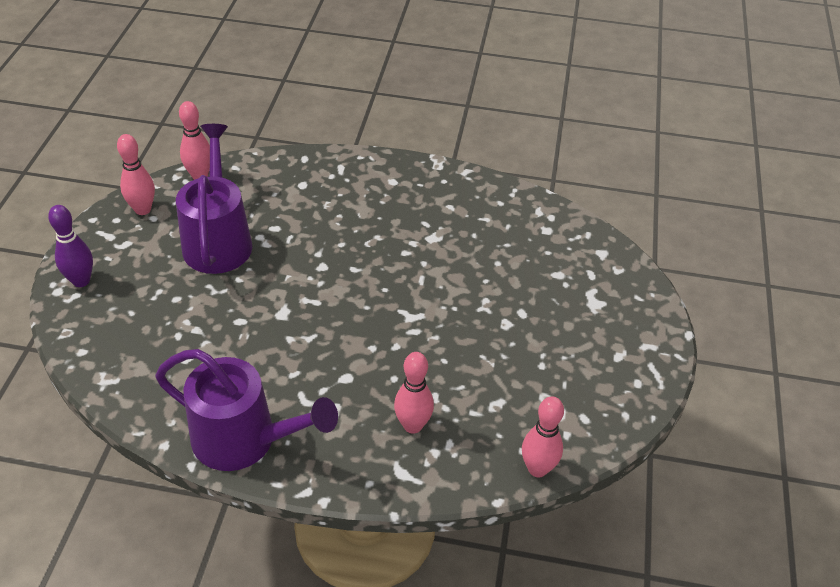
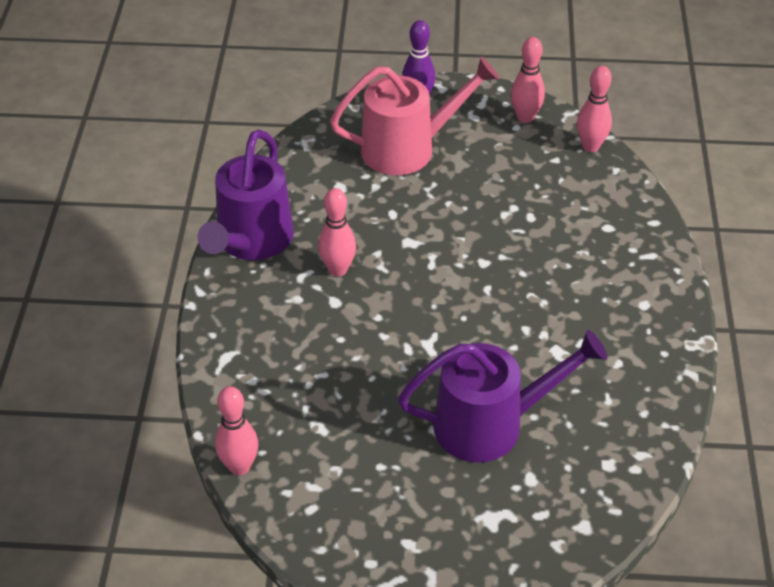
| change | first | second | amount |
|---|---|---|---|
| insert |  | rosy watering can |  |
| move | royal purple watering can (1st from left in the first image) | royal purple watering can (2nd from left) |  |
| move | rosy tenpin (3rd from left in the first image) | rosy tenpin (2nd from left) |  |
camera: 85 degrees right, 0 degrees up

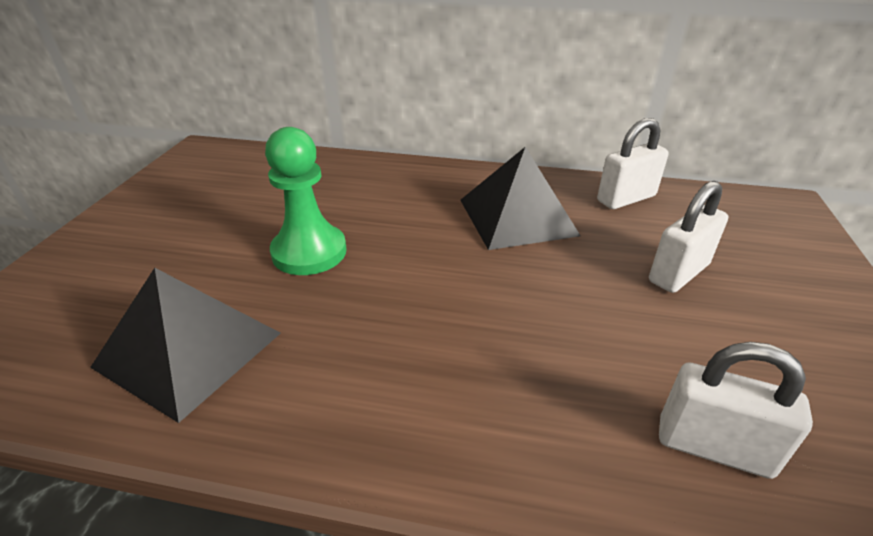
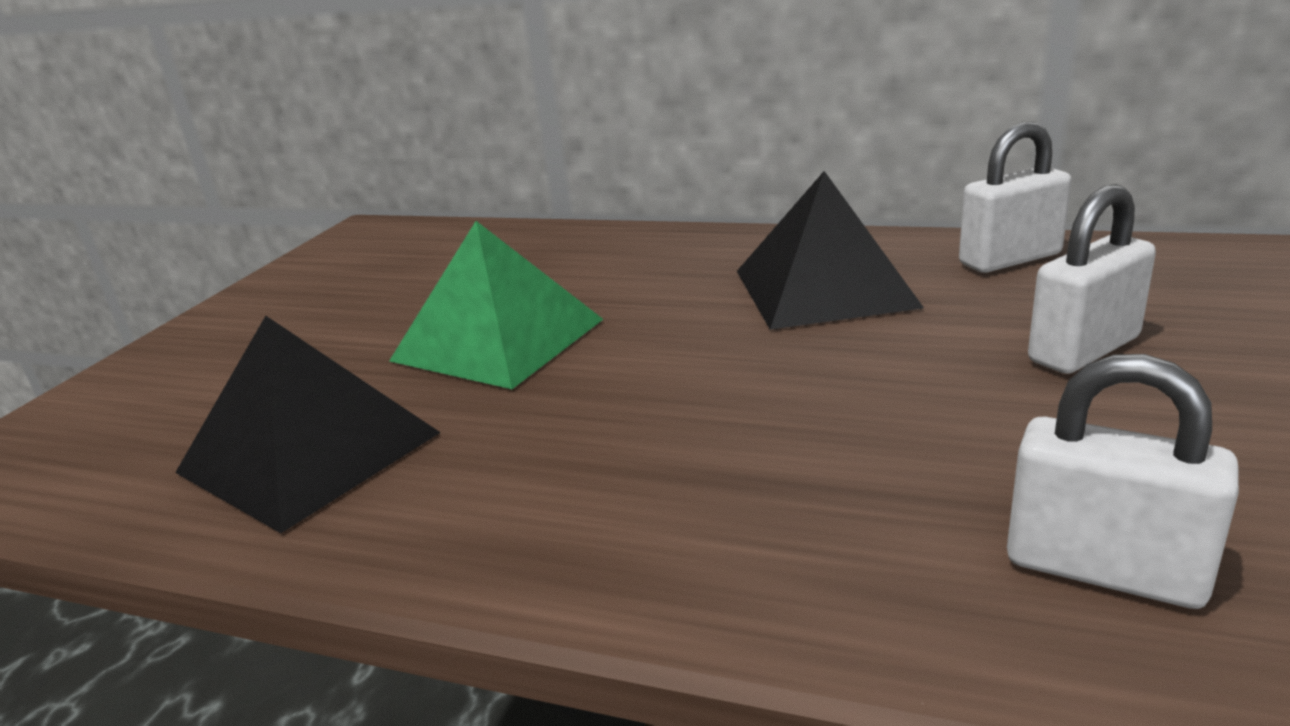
| change | first | second | amount |
|---|---|---|---|
| replace | emerald game pawn | emerald pyramid |  |
camera: 10 degrees right, 10 degrees down

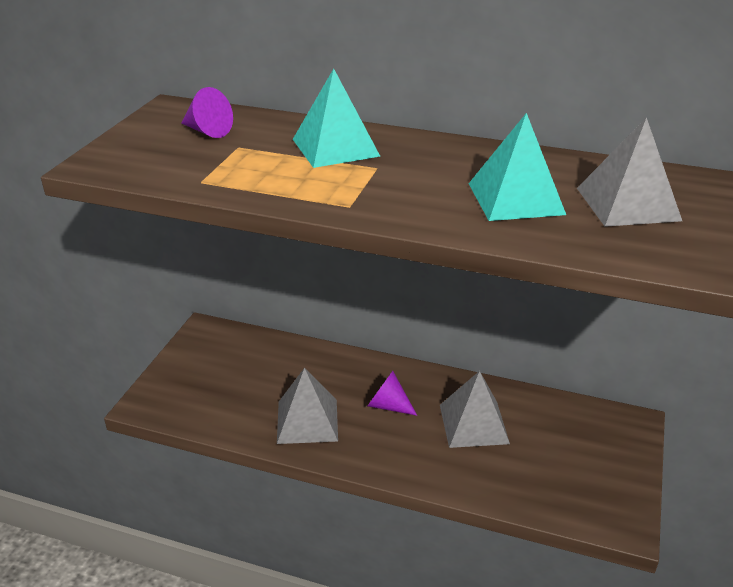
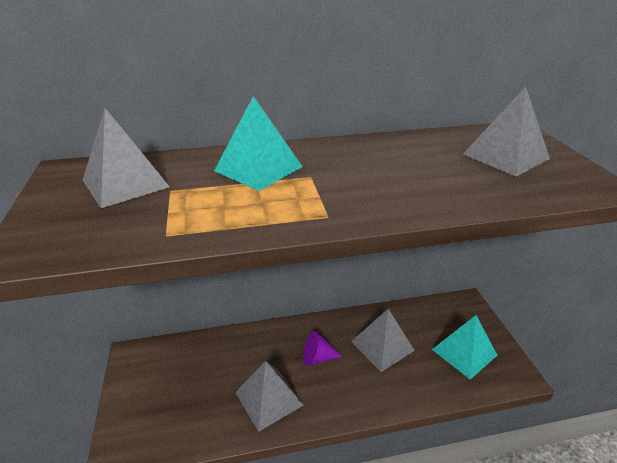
| change | first | second | amount |
|---|---|---|---|
| move | turquoise pyramid (2nd from left) |  |  |
| replace | royal purple cone (1st from left) | gray pyramid (1st from left) |  |
camera: 30 degrees left, 0 degrees up

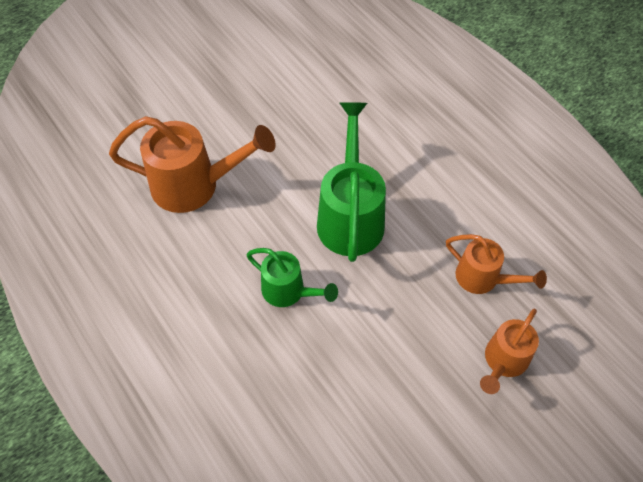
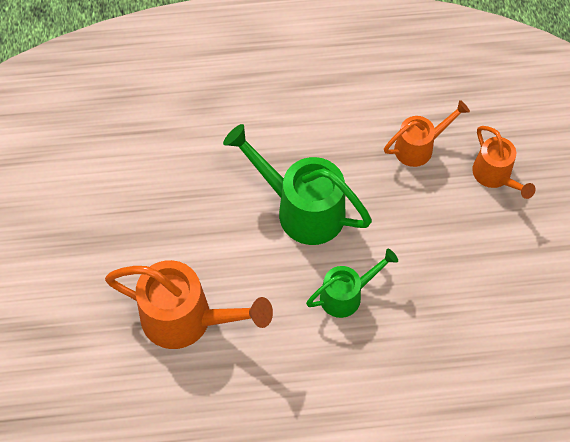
| change | first | second | amount |
|---|---|---|---|
| rotate | bright orange watering can (1st from left) |  | 75 degrees clockwise |
camera: 60 degrees left, 5 degrees up

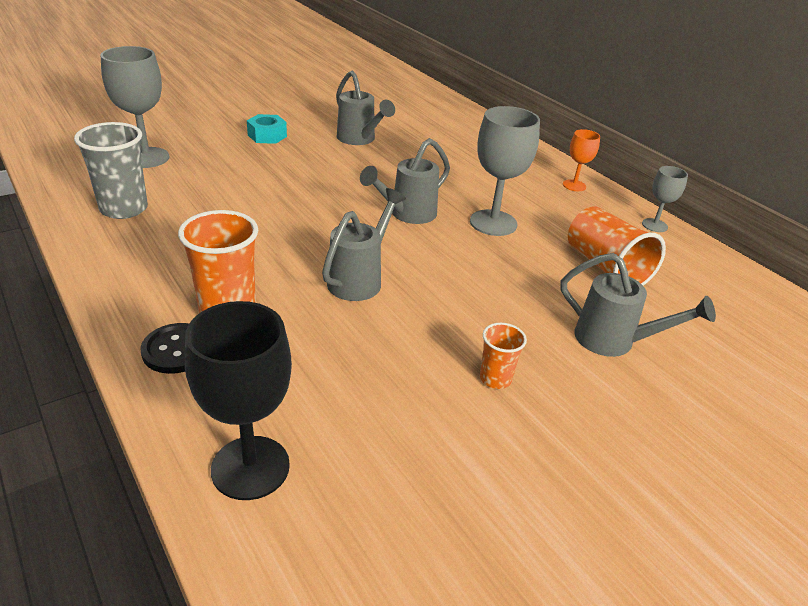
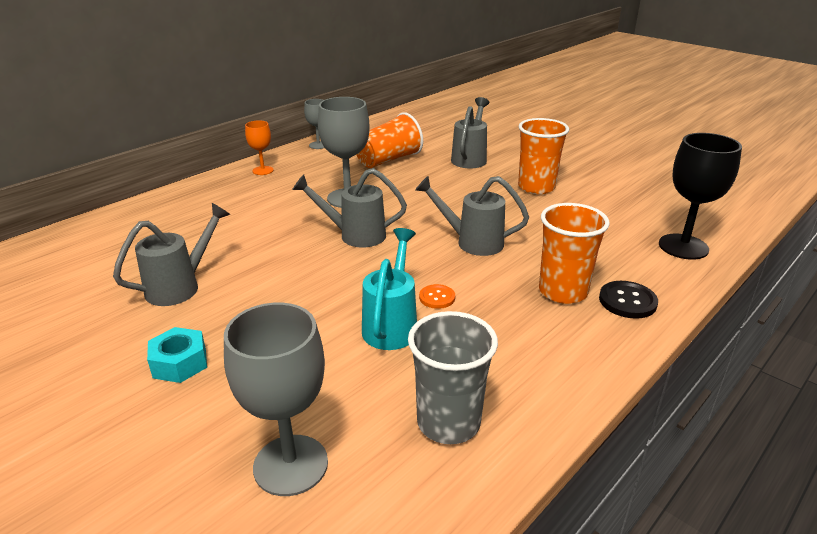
| change | first | second | amount |
|---|---|---|---|
| insert |  | turquoise watering can |  |
| insert |  | bright orange button |  |
| rotate | gray watering can (3rd from left in the first image) | gray watering can (2nd from left) | 150 degrees clockwise |
| resize | bright orange beaker (2nd from left) |  | x1.83 |
camera: 100 degrees left, 5 degrees down

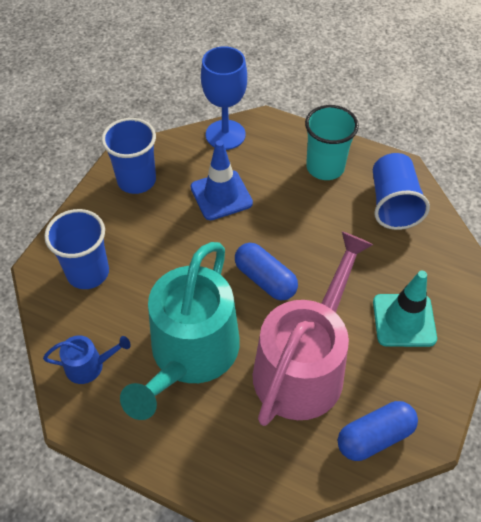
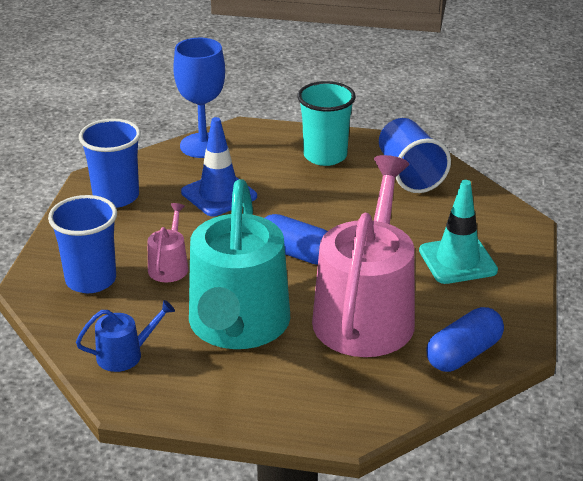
| change | first | second | amount |
|---|---|---|---|
| insert |  | rosy watering can (1st from left) |  |
camera: 15 degrees left, 20 degrees down

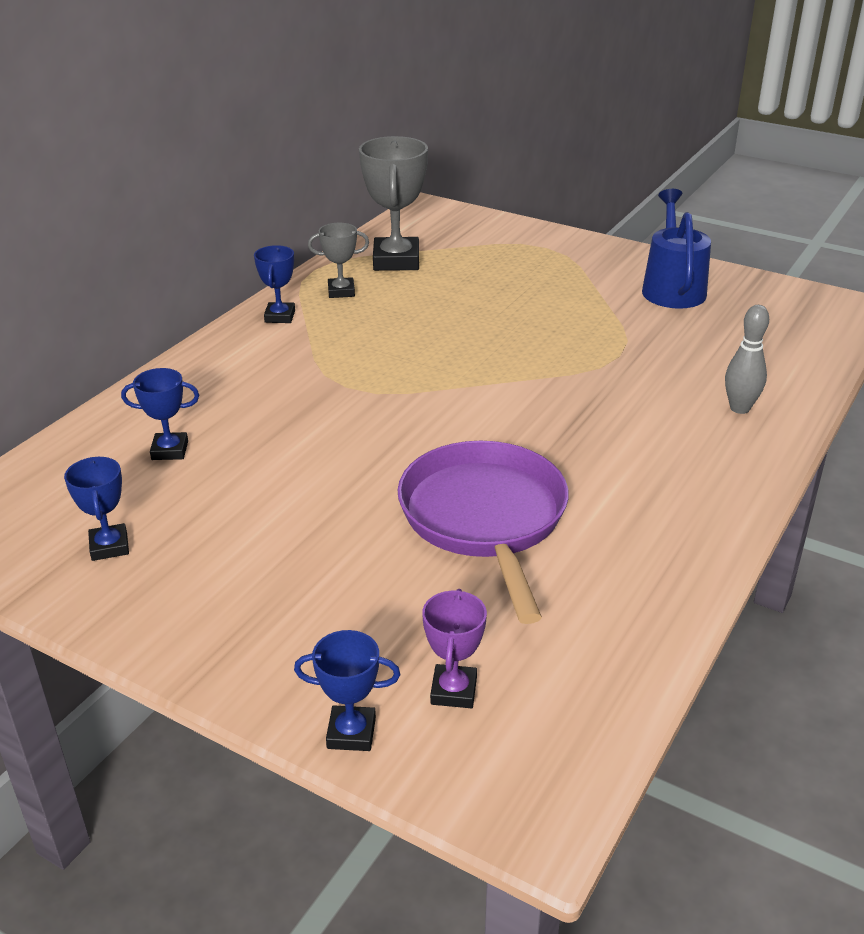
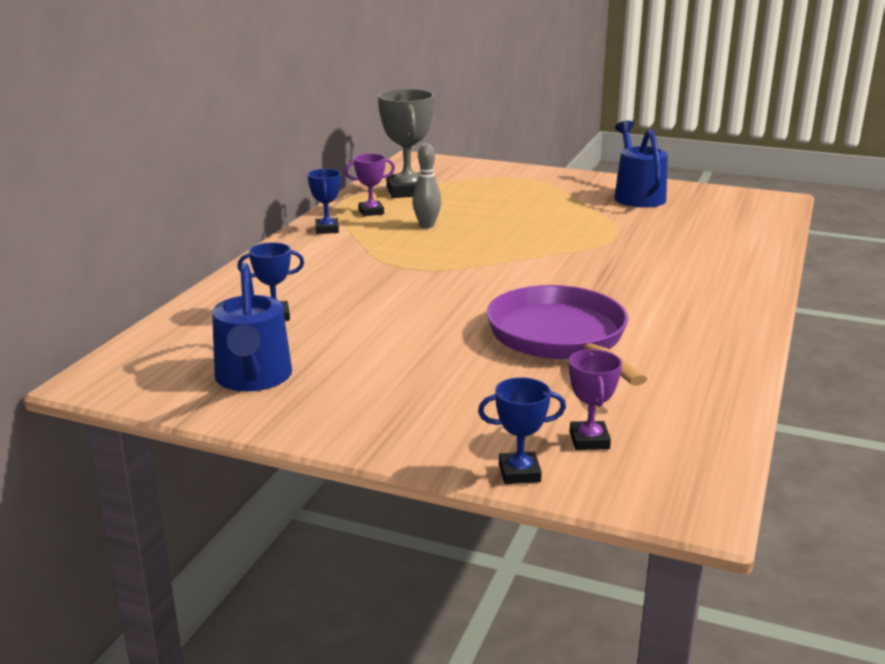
| change | first | second | amount |
|---|---|---|---|
| move | gray tenpin |  |  |
| replace | blue trophy (1st from left) | blue watering can (1st from left) |  |
| recolor | gray trophy (1st from left) | royal purple trophy (1st from left) |  |
camera: 10 degrees left, 10 degrees down

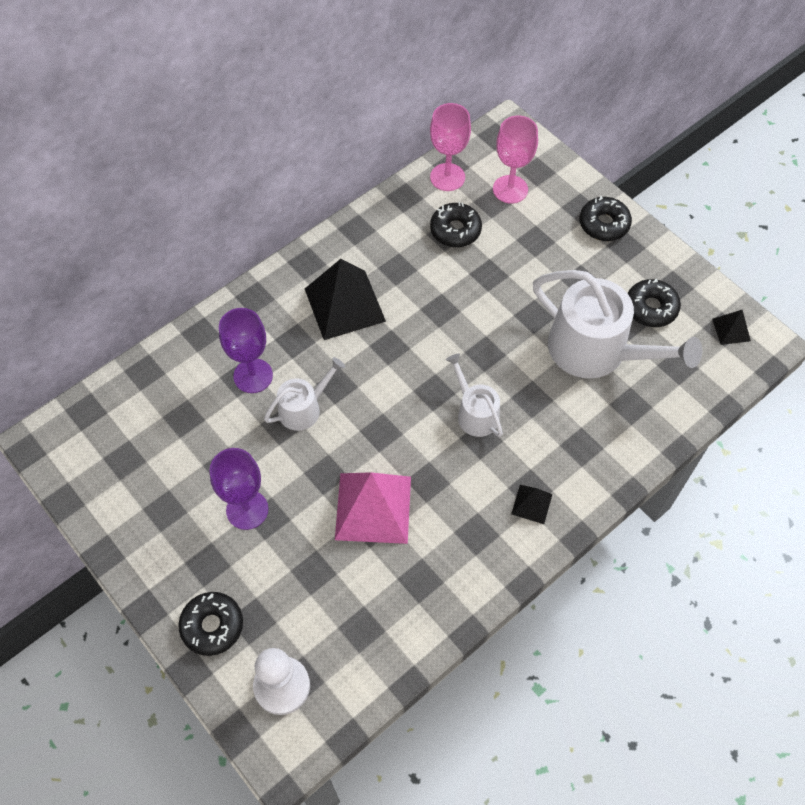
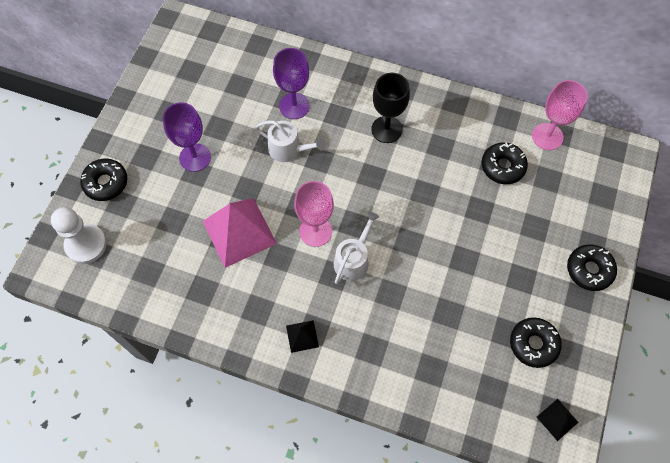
| change | first | second | amount |
|---|---|---|---|
| delete | snow-white watering can (3rd from left) |  |  |
| move | rosy wine glass (2nd from left in the first image) | rosy wine glass (1st from left) |  |
| replace | ebony pyramid (1st from left) | ebony wine glass |  |
camera: 60 degrees right, 5 degrees up

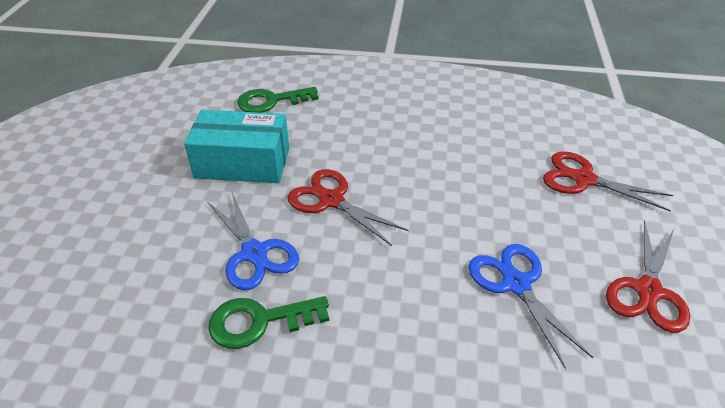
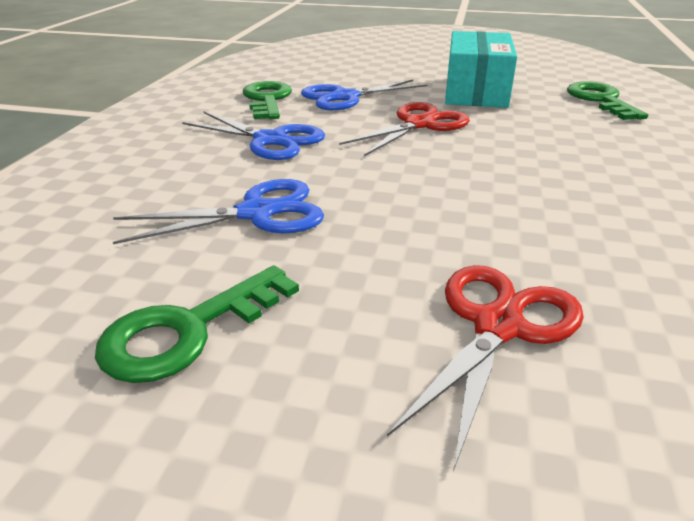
| change | first | second | amount |
|---|---|---|---|
| insert |  | blue scissors (2nd from left) |  |
| replace | red scissors (3rd from left) | emerald latchkey (1st from left) |  |
camera: 95 degrees right, 10 degrees down

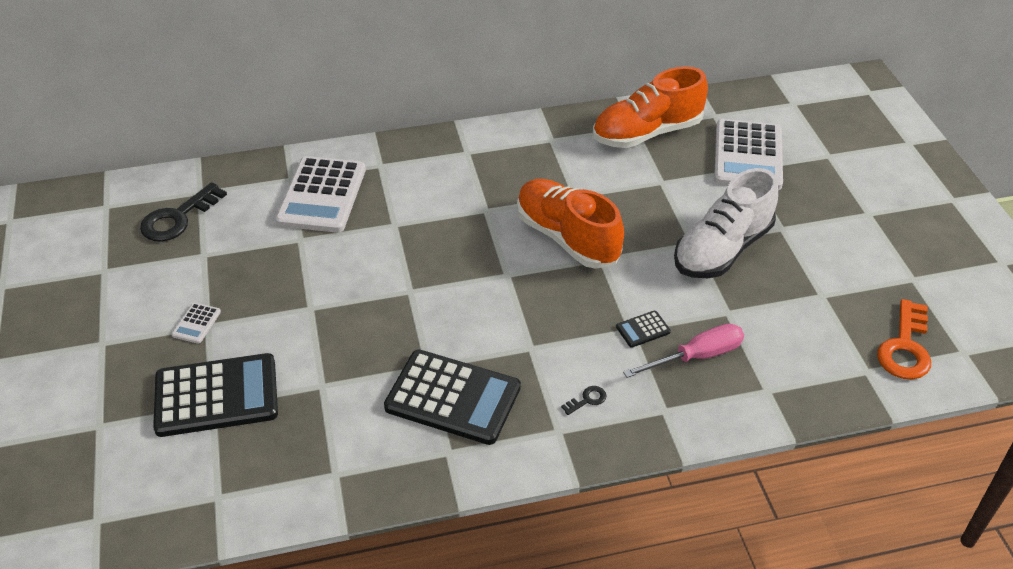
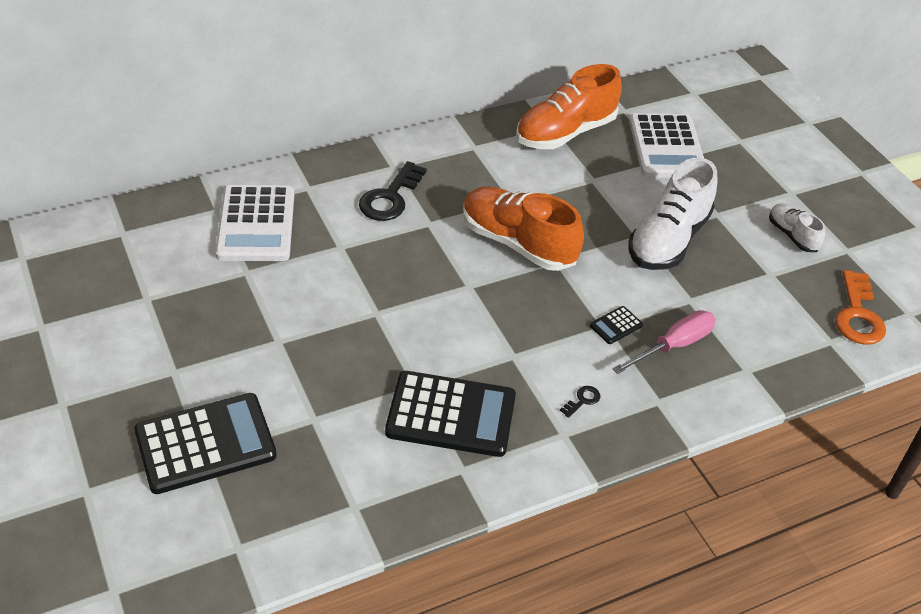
| change | first | second | amount |
|---|---|---|---|
| delete | snow-white pocket calculator (1st from left) |  |  |
| insert |  | snow-white sneaker (2nd from left) |  |
| move | ebony latchkey (1st from left) |  |  |
camera: 15 degrees left, 0 degrees up

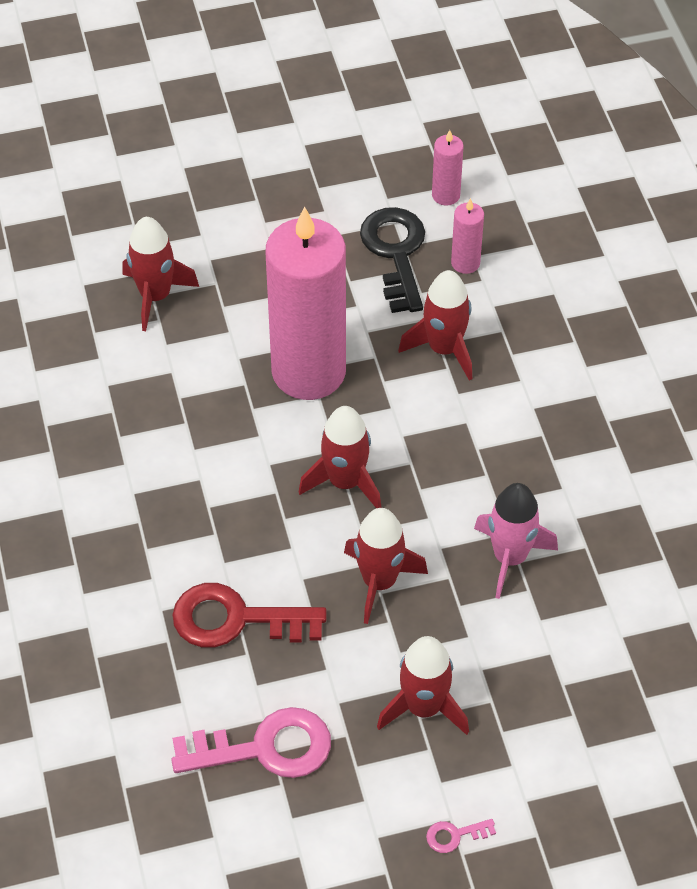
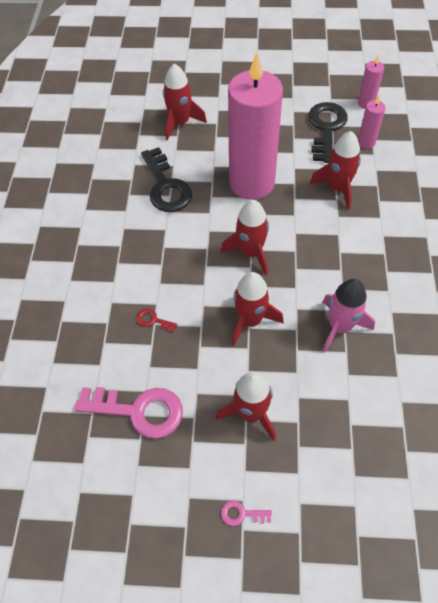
| change | first | second | amount |
|---|---|---|---|
| insert |  | ebony latchkey (1st from left) |  |
| resize | red latchkey |  | x0.43 |
camera: 20 degrees right, 5 degrees up

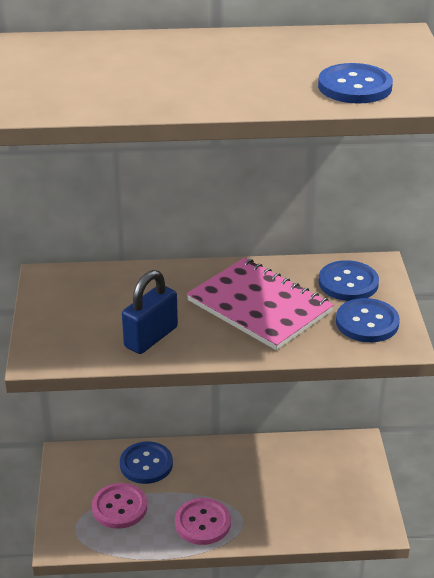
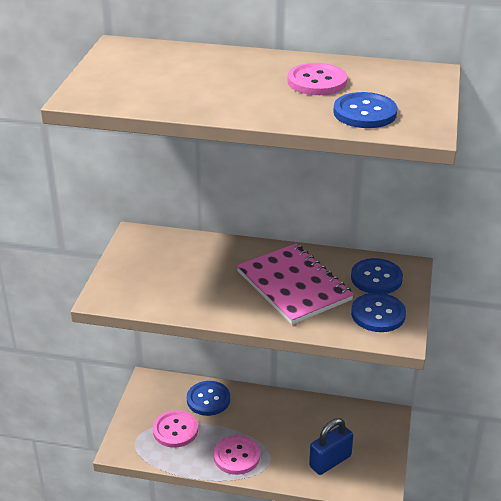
| change | first | second | amount |
|---|---|---|---|
| insert |  | rosy button (3rd from left) |  |
| move | blue padlock |  |  |
camera: 15 degrees right, 0 degrees up

